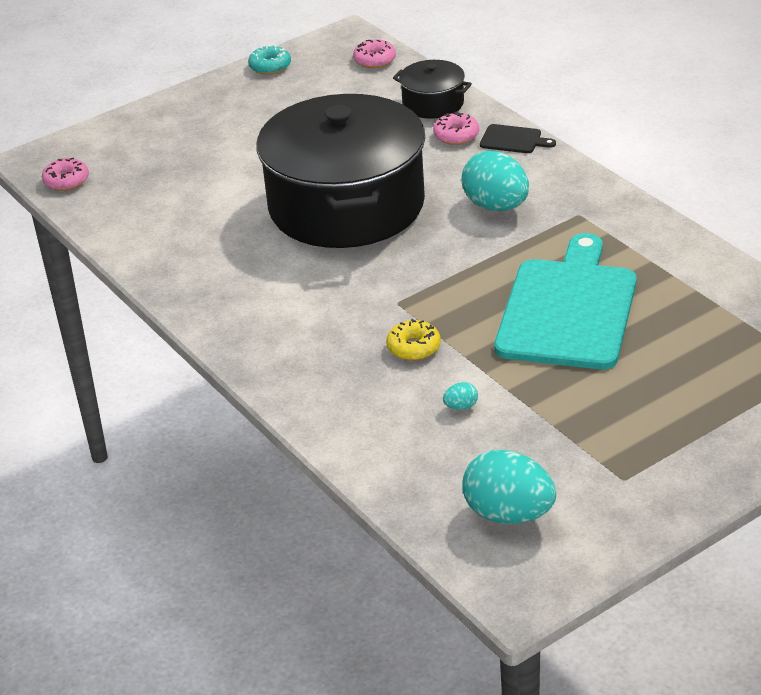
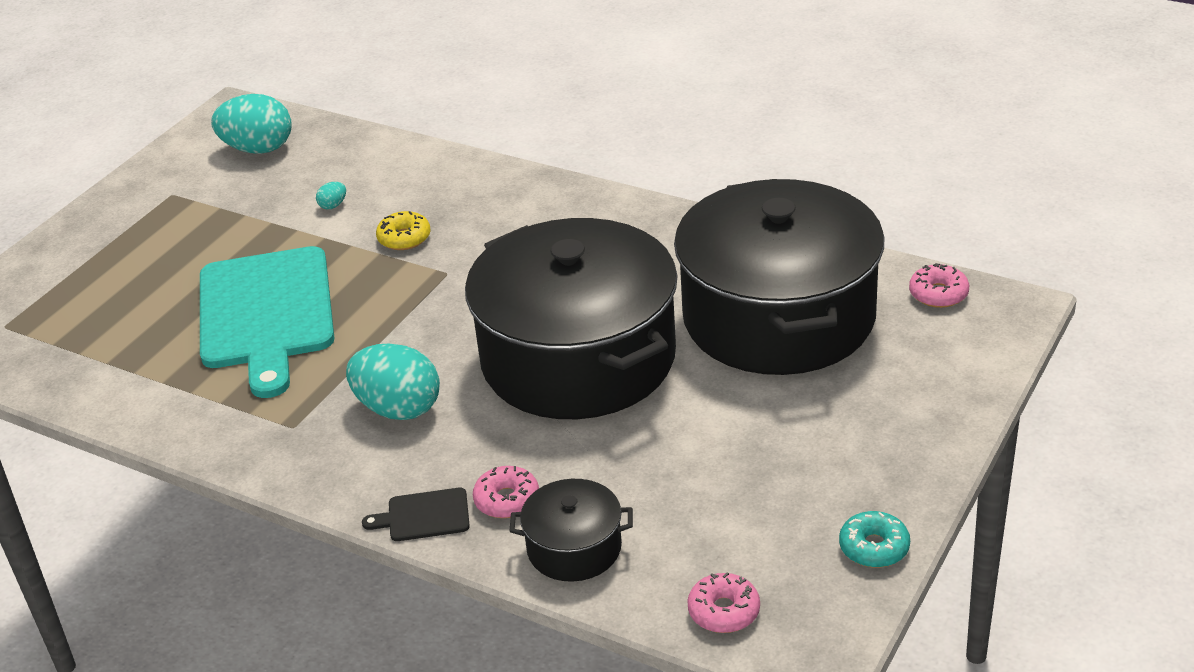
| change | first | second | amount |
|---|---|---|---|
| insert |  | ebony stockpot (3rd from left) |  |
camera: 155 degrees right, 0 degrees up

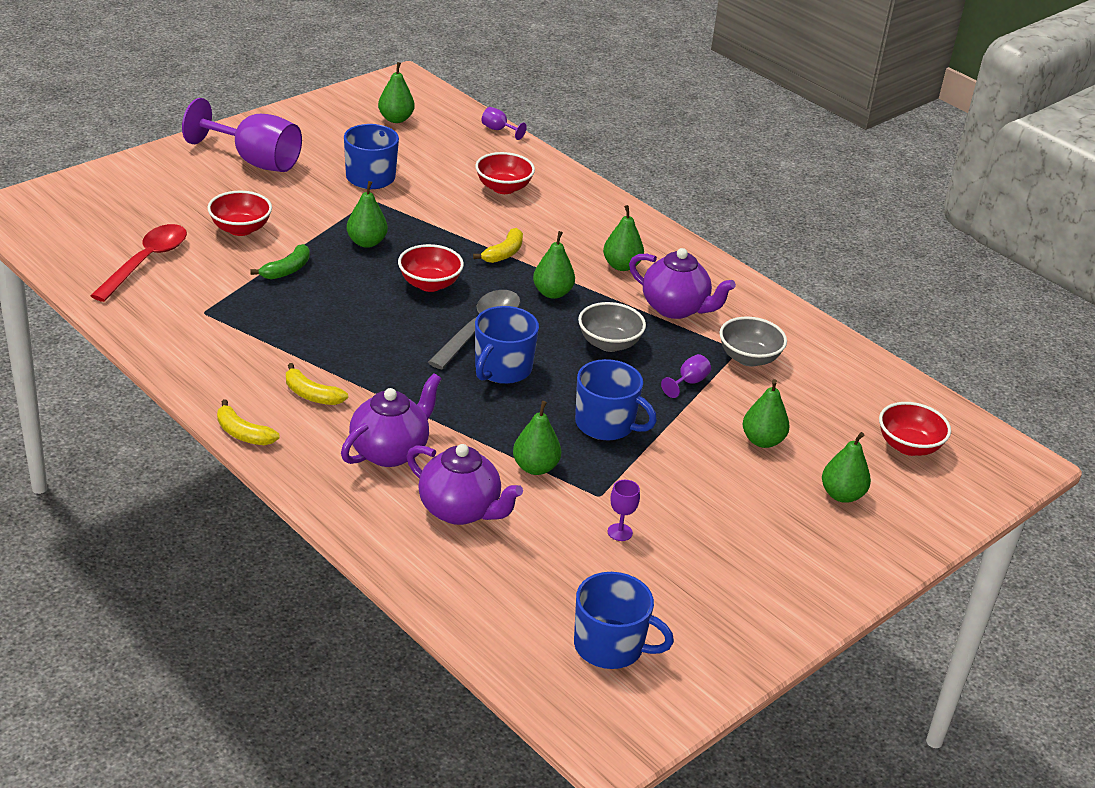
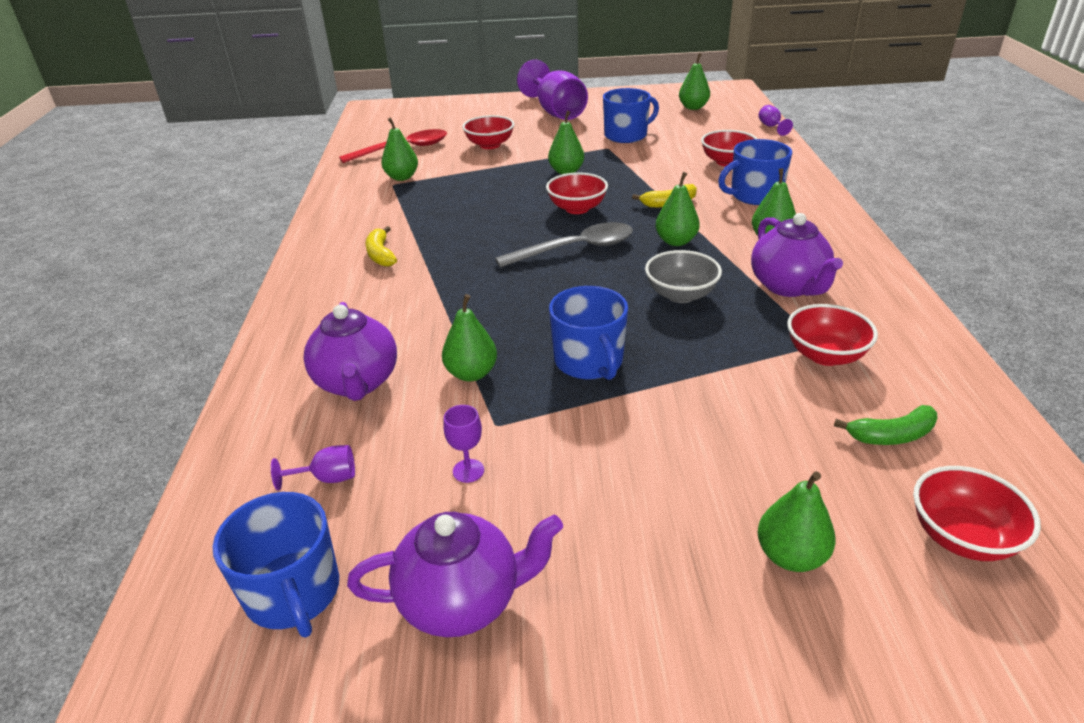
| change | first | second | amount |
|---|---|---|---|
| delete | bright yellow toy banana (1st from left) |  |  |
| move | emerald toy banana |  |  |
| move | royal purple teapot (1st from left in the first image) | royal purple teapot (2nd from left) |  |
| move | blue mug (2nd from left in the first image) | blue mug (4th from left) |  |
| move | royal purple wine glass (4th from left in the first image) | royal purple wine glass (1st from left) |  |
| move | emerald pear fruit (6th from left in the first image) | emerald pear fruit (1st from left) |  |
| recolor | gray bowl (2nd from left) | red bowl (4th from left) |  |
camera: 45 degrees right, 0 degrees up

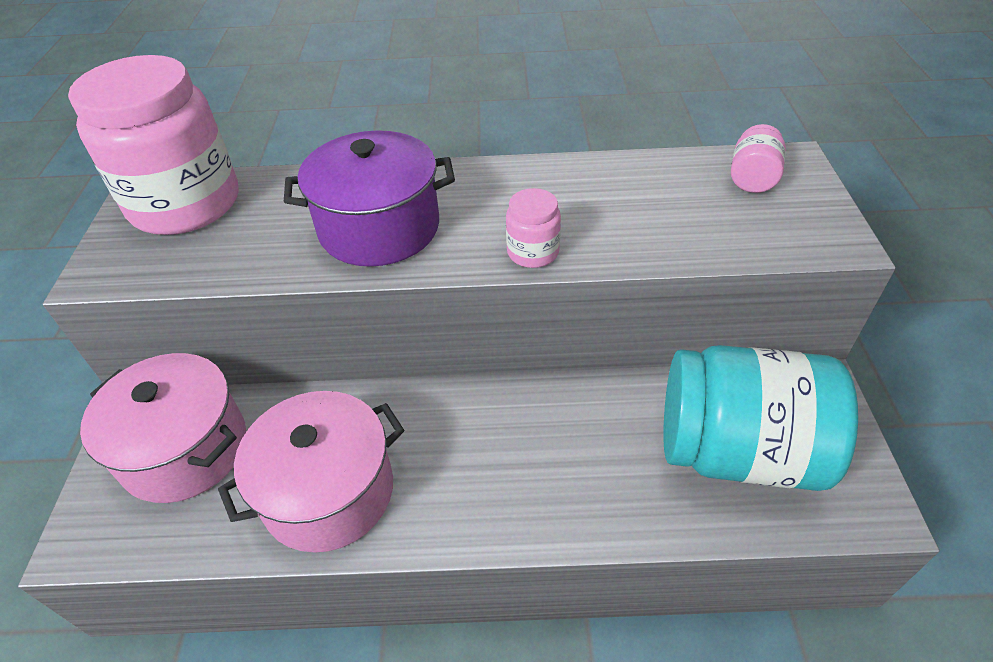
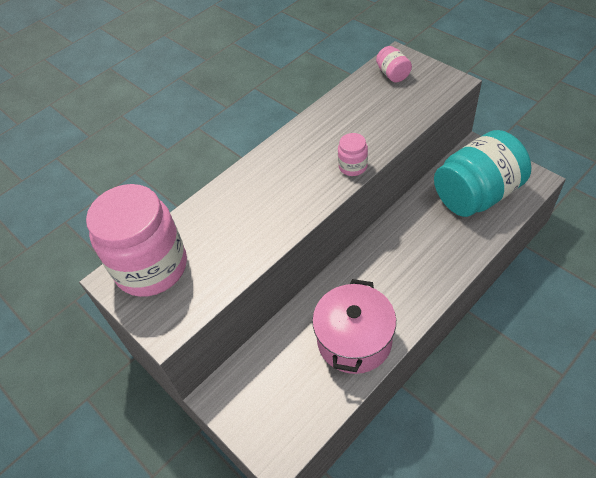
| change | first | second | amount |
|---|---|---|---|
| delete | rosy stockpot (1st from left) |  |  |
| delete | royal purple stockpot |  |  |
camera: 40 degrees left, 5 degrees up

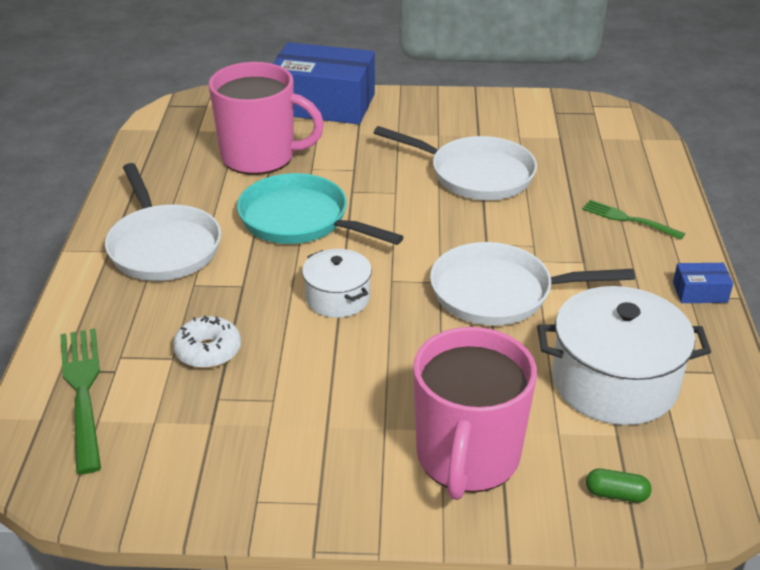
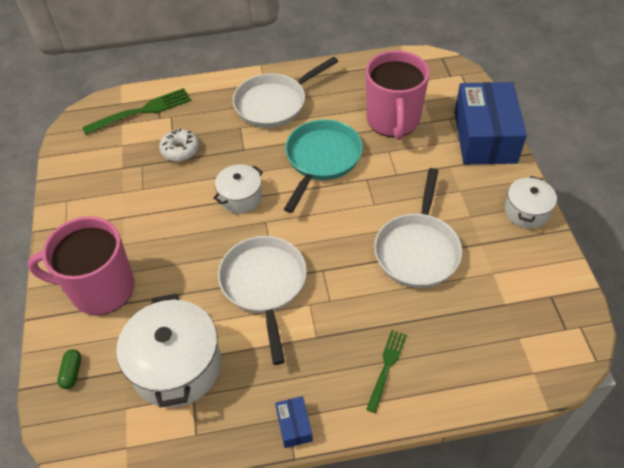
| change | first | second | amount |
|---|---|---|---|
| insert |  | snow-white stockpot (3rd from left) |  |
camera: 80 degrees right, 15 degrees up

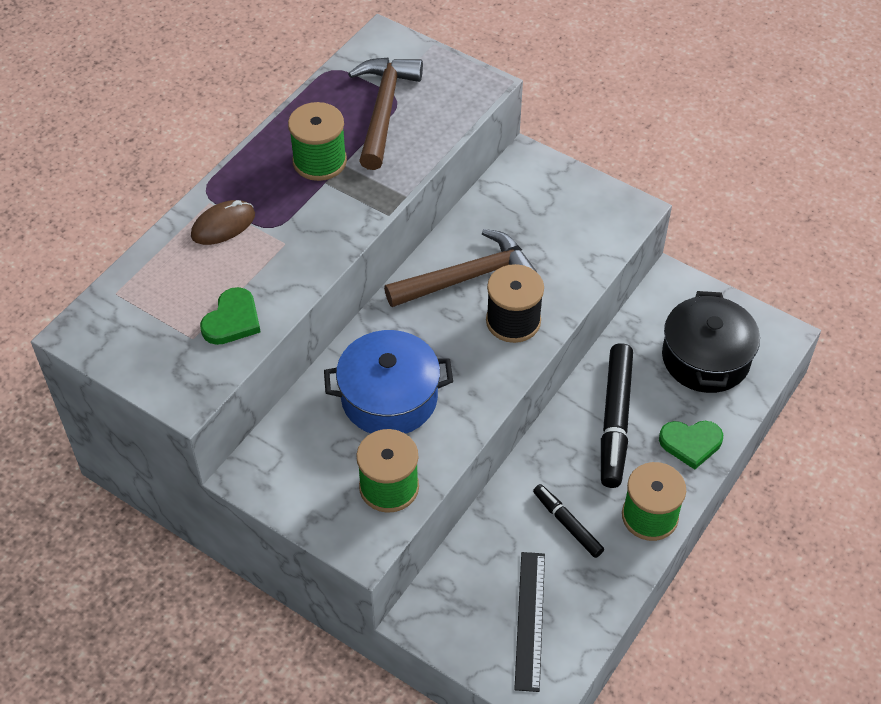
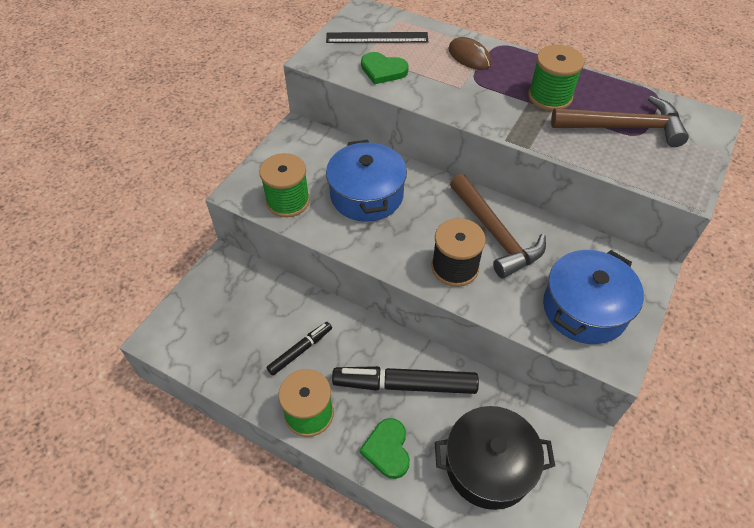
| change | first | second | amount |
|---|---|---|---|
| insert |  | blue stockpot (2nd from left) |  |
| move | ebony ruler |  |  |
camera: 85 degrees right, 0 degrees up

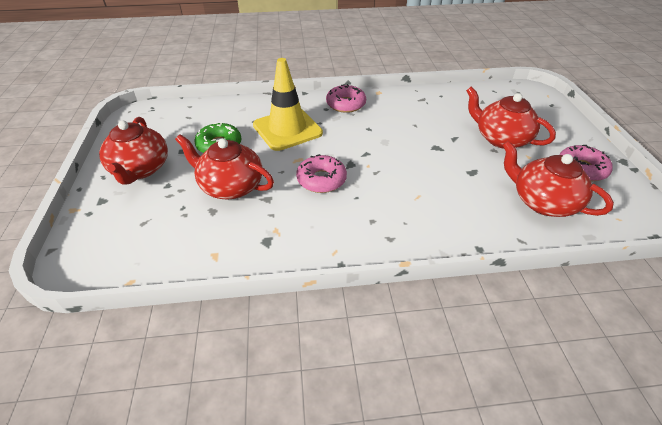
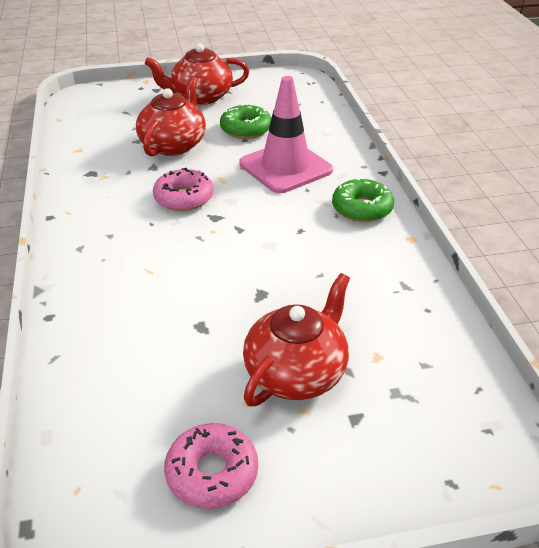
| change | first | second | amount |
|---|---|---|---|
| delete | red teapot (4th from left) |  |  |
| recolor | bright yellow road cone | rosy road cone |  |
| recolor | rosy glazed donut (2nd from left) | emerald glazed donut (2nd from left) |  |
camera: 85 degrees right, 5 degrees down

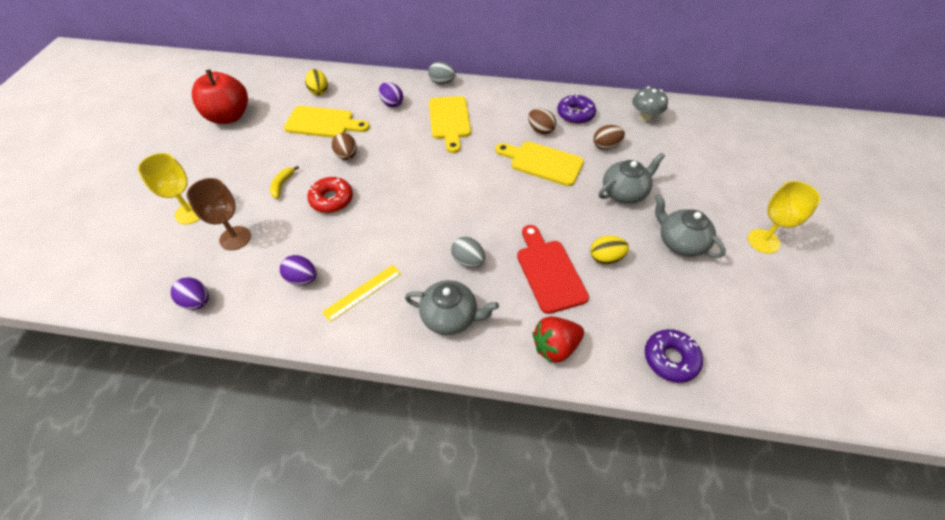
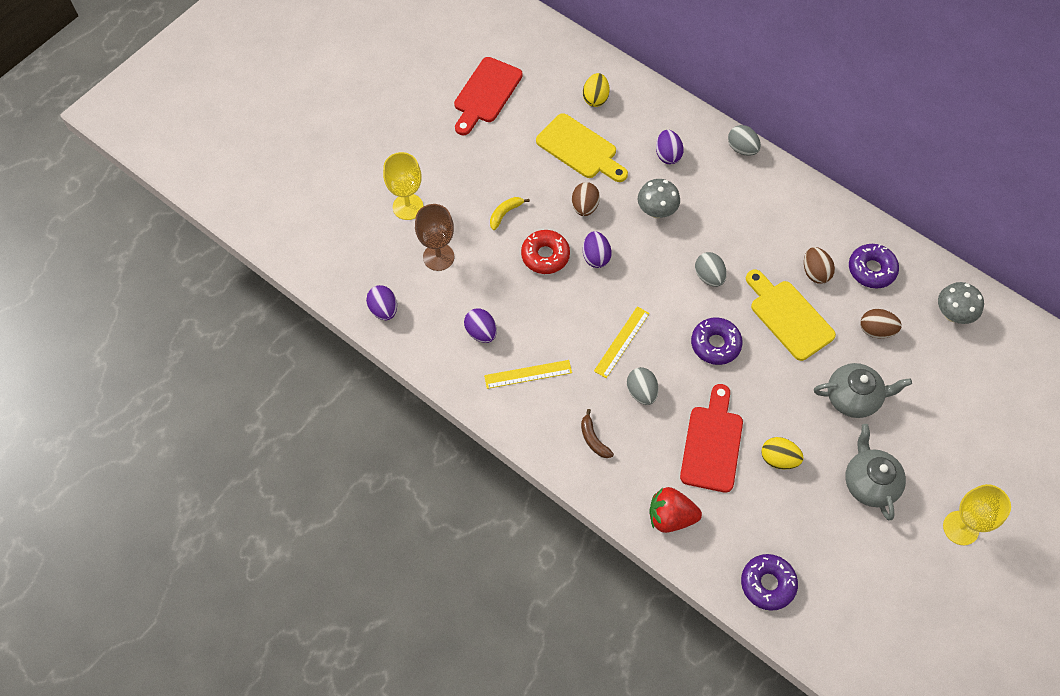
| change | first | second | amount |
|---|---|---|---|
| delete | bright yellow bread board (2nd from left) |  |  |
| insert |  | royal purple toy egg (3rd from left) |  |
| insert |  | bright yellow ruler (2nd from left) |  |
| insert |  | gray toadstool (1st from left) |  |
| insert |  | royal purple glazed donut (1st from left) |  |
| insert |  | gray toy egg (2nd from left) |  |
| replace | red toy apple | red bread board (1st from left) |  |
| replace | gray teapot (1st from left) | brown toy banana |  |
camera: 30 degrees right, 10 degrees up

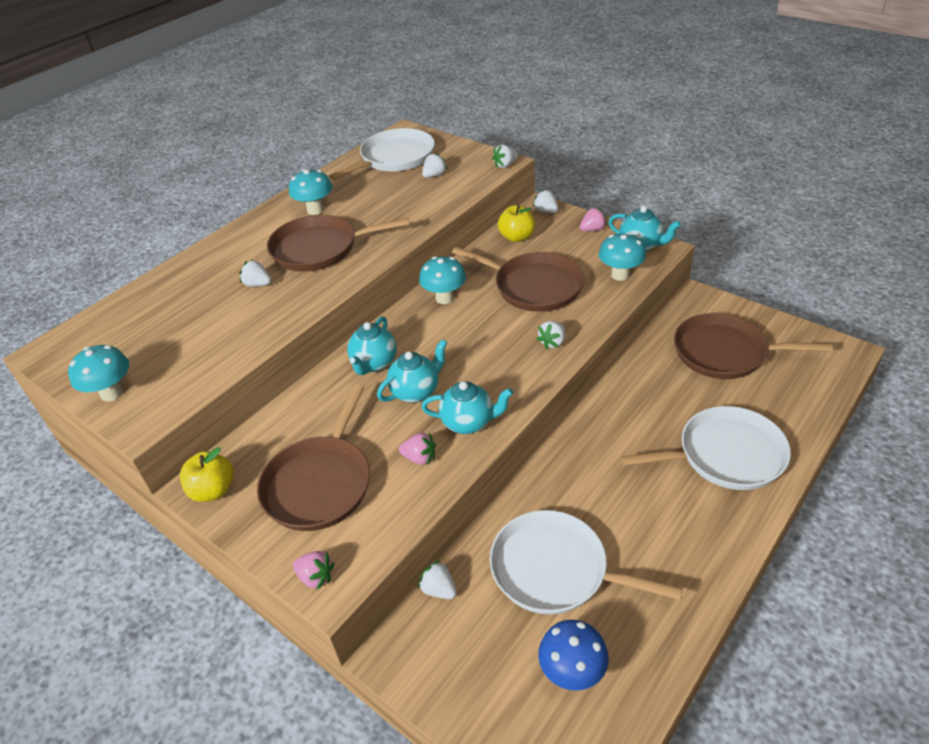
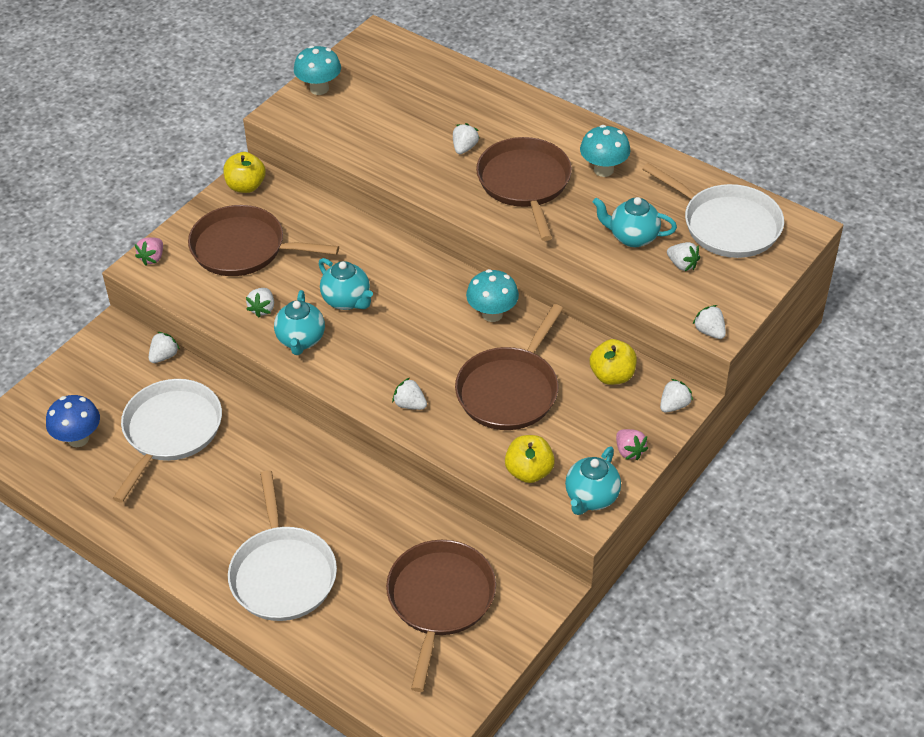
| change | first | second | amount |
|---|---|---|---|
| move | turquoise teapot (1st from left in the first image) | turquoise teapot (4th from left) |  |
| replace | turquoise toadstool (4th from left) | bright yellow toy apple (2nd from left) |  |
| recolor | rosy strawberry (2nd from left) | snow-white strawberry (2nd from left) |  |
camera: 85 degrees right, 5 degrees up

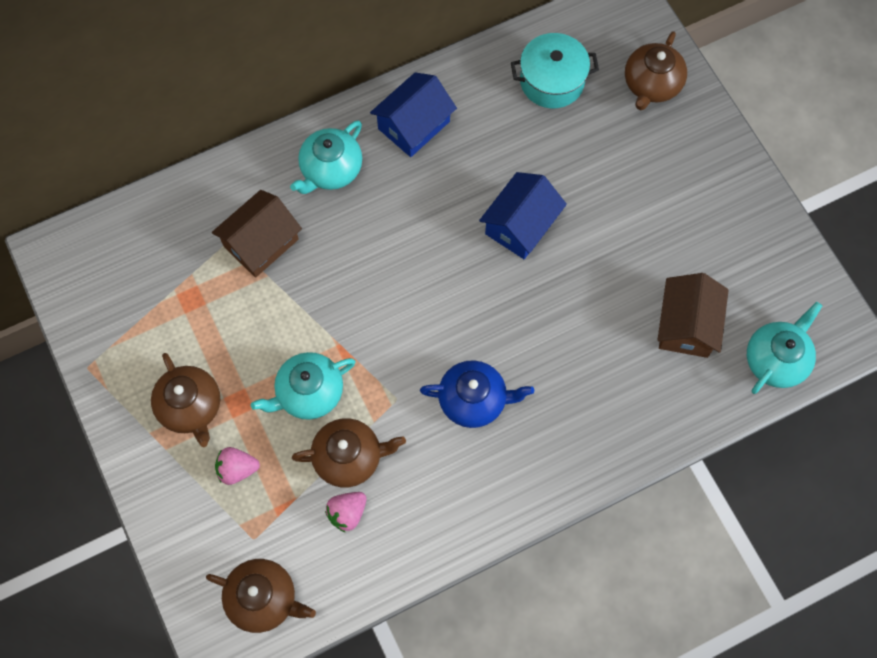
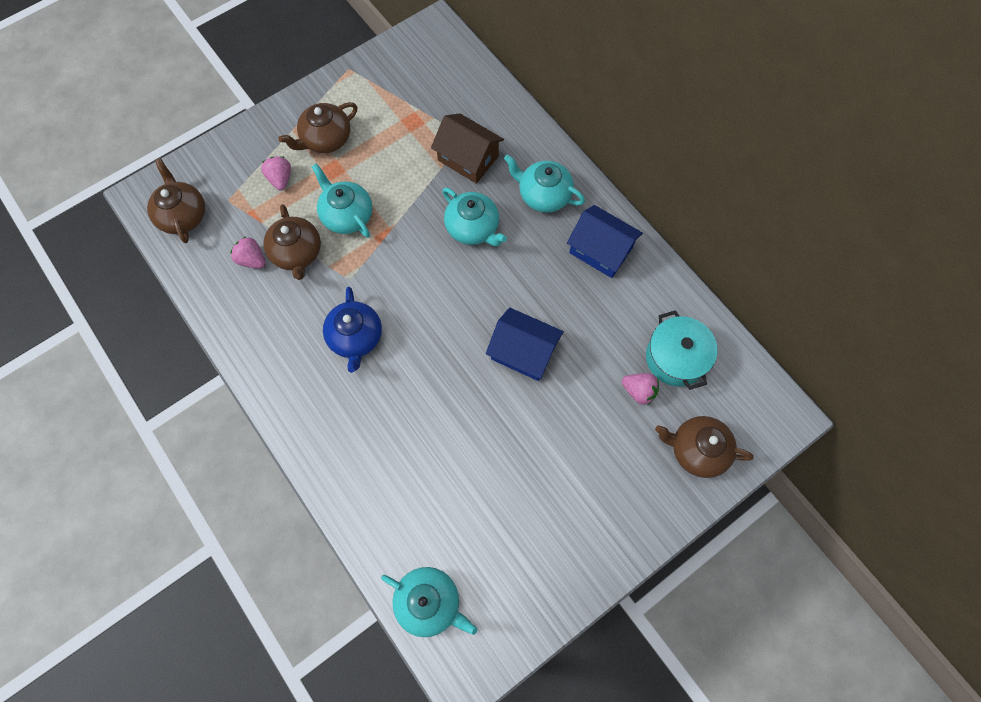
| change | first | second | amount |
|---|---|---|---|
| delete | brown house (2nd from left) |  |  |
| insert |  | turquoise teapot (3rd from left) |  |
| insert |  | rosy strawberry (3rd from left) |  |
| rotate | brown teapot (2nd from left in the first image) | brown teapot (1st from left) | 150 degrees clockwise |
camera: 80 degrees right, 0 degrees up

